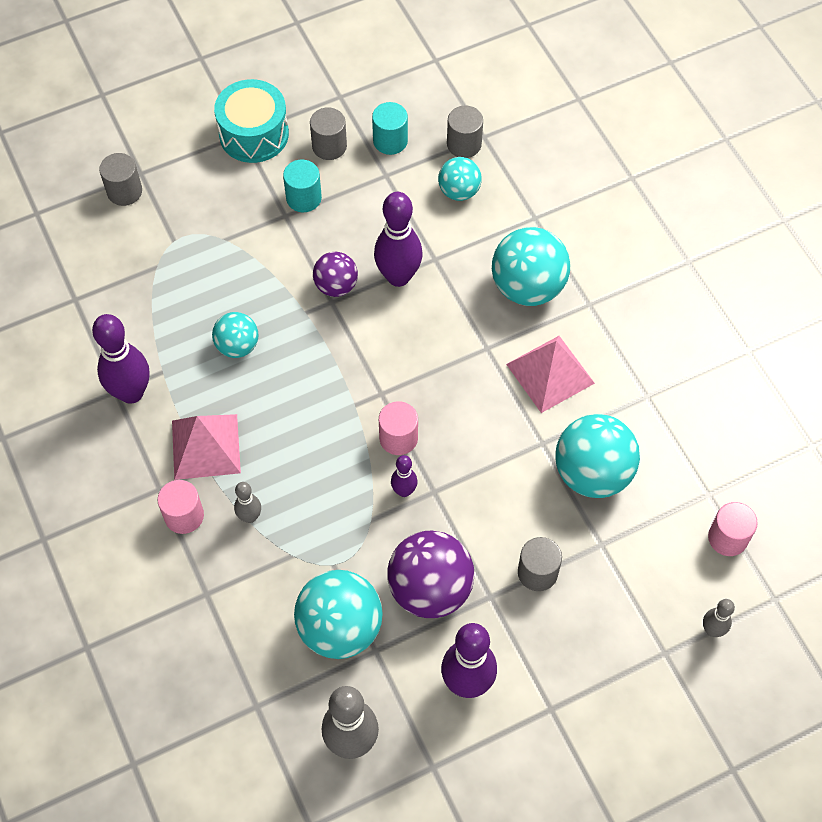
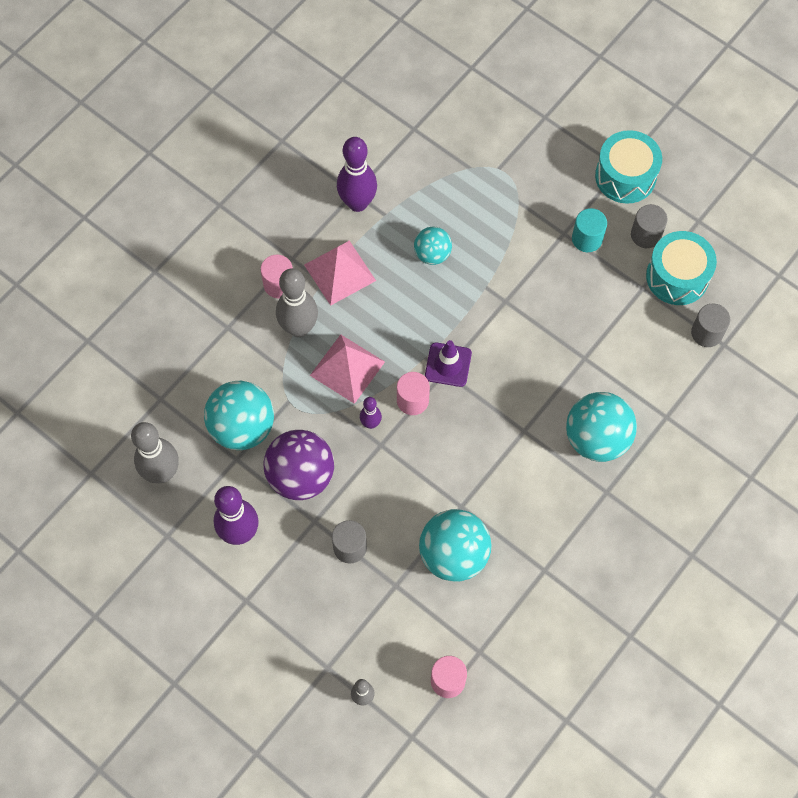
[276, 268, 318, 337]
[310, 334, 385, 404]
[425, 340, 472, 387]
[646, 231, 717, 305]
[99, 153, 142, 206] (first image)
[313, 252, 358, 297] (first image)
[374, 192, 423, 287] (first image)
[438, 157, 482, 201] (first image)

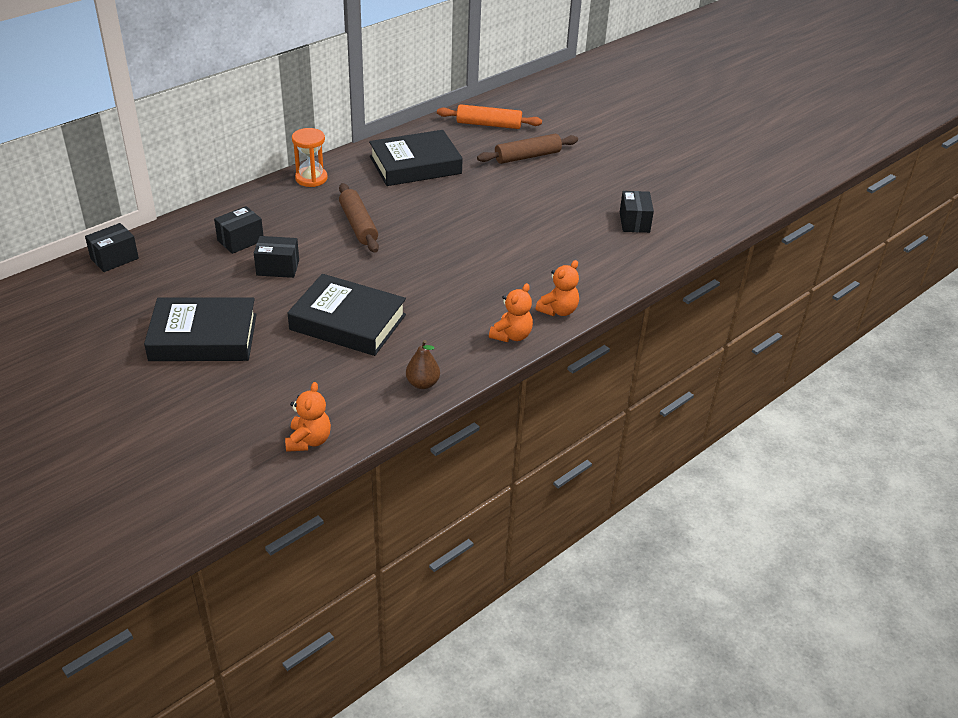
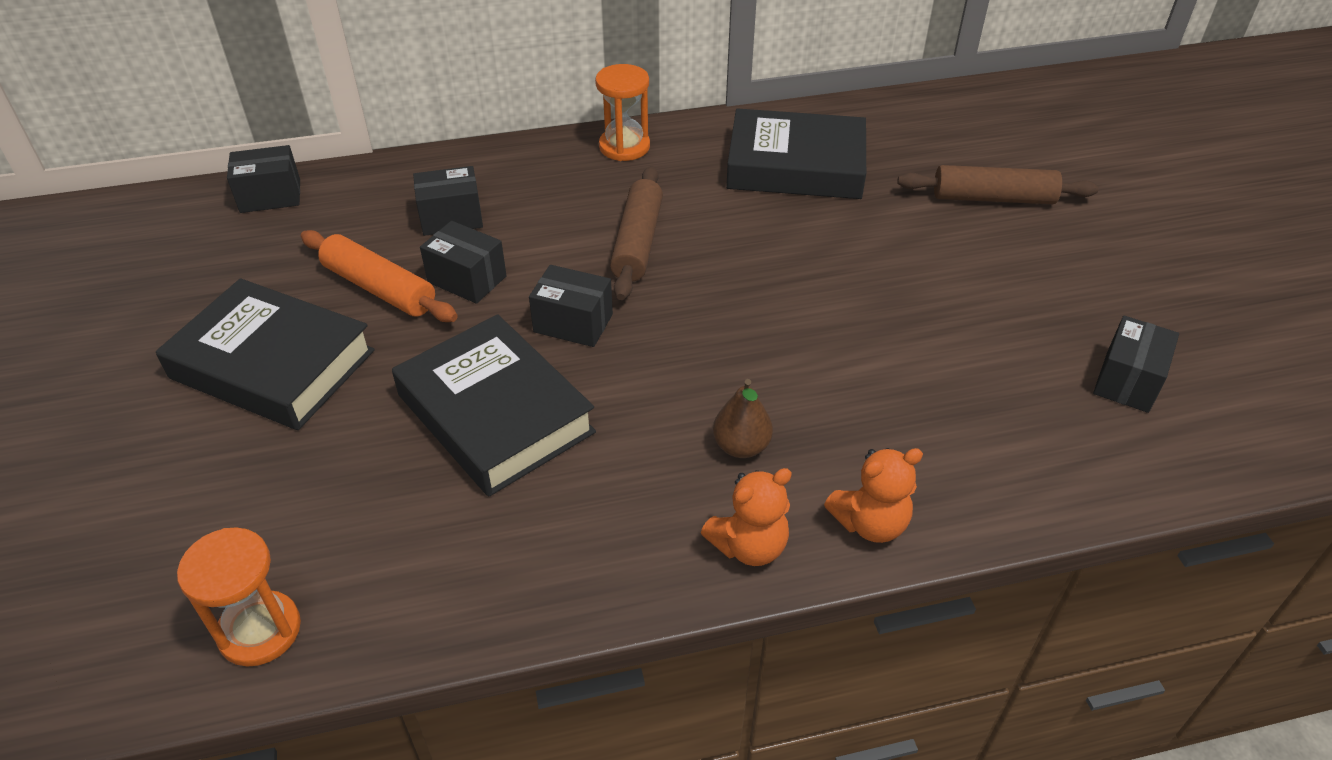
[177, 527, 301, 667]
[301, 230, 458, 322]
[529, 265, 613, 347]
[713, 379, 773, 458]

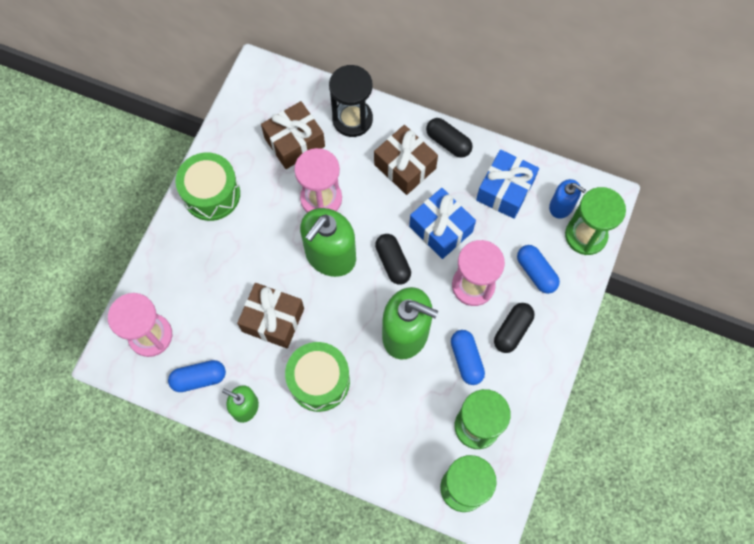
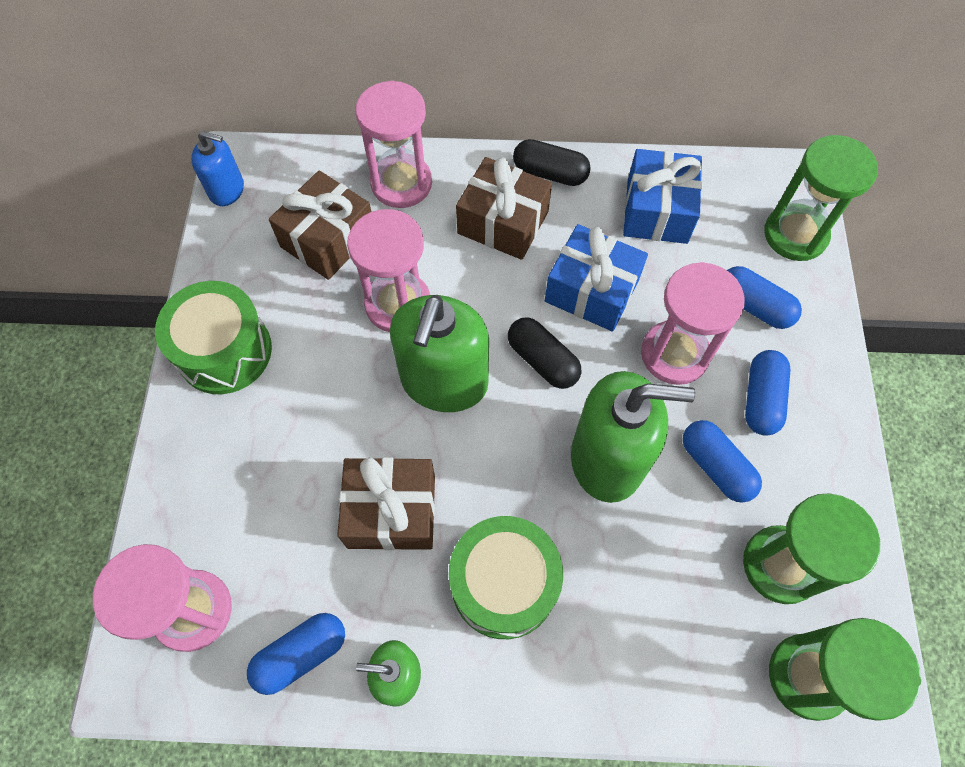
[191, 131, 244, 206]
[355, 80, 432, 208]
[745, 350, 790, 436]

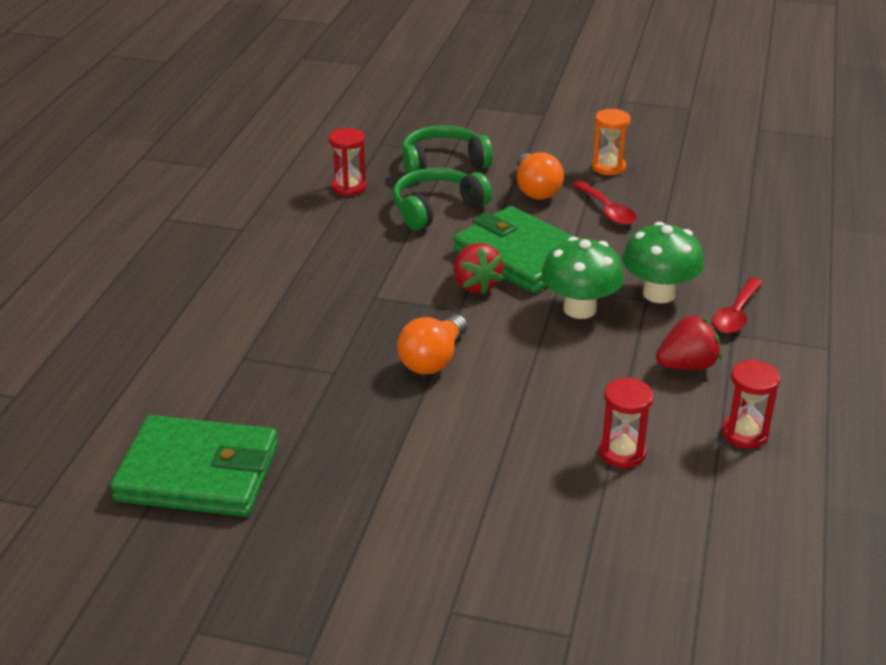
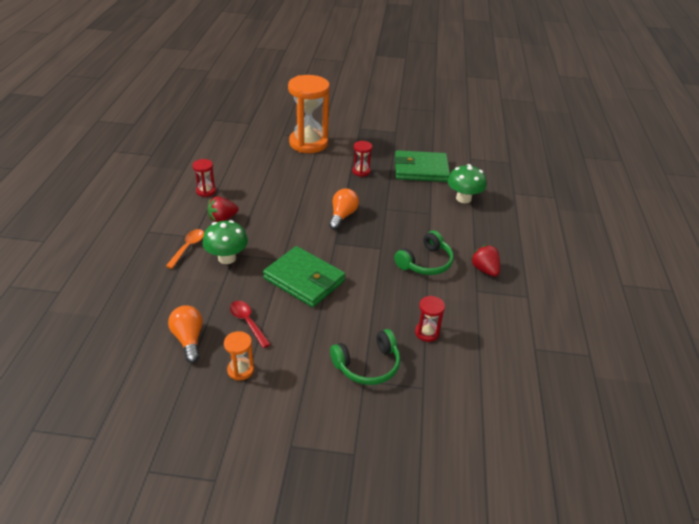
[166, 229, 204, 269]
[168, 305, 203, 363]
[288, 75, 330, 153]
[352, 141, 372, 177]
[394, 230, 454, 275]
[448, 164, 486, 203]
[470, 245, 500, 277]

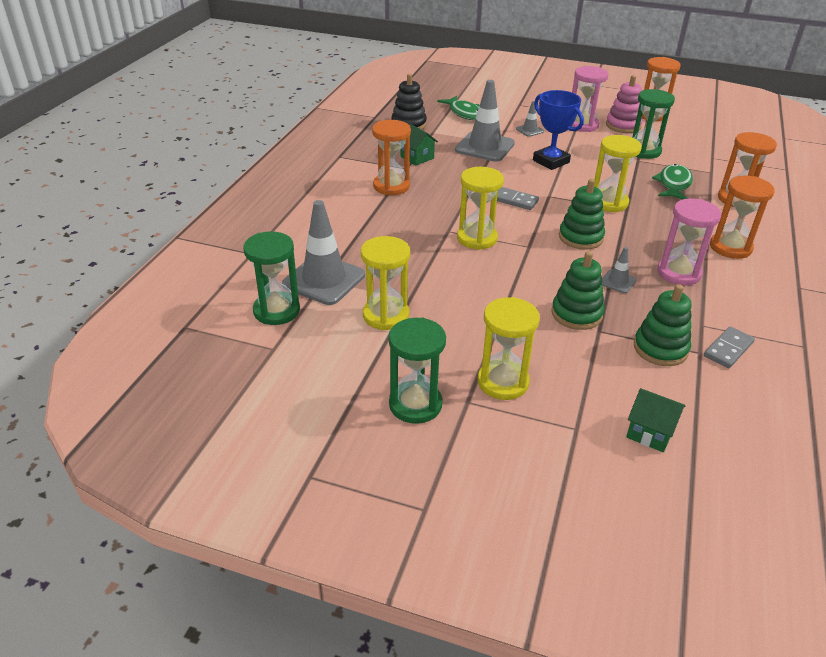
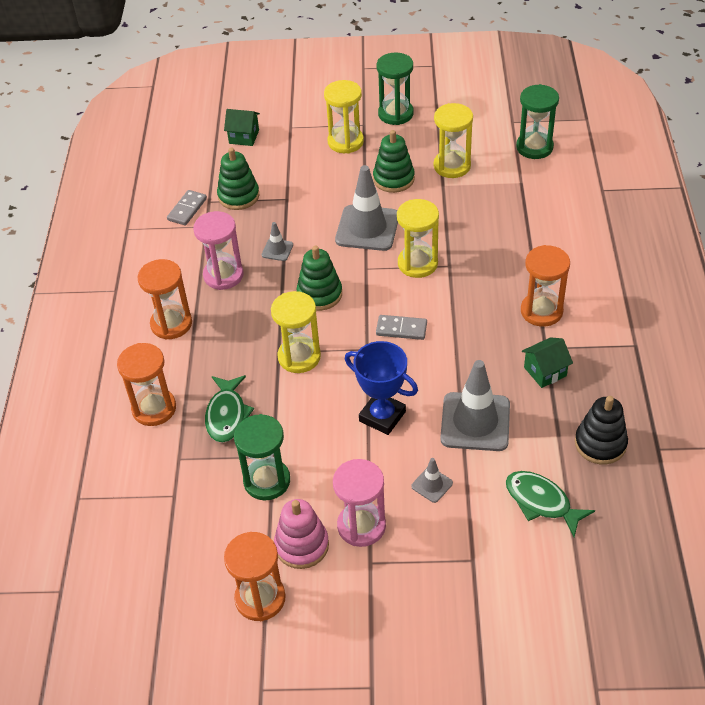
[335, 165, 398, 251]
[373, 130, 415, 193]
[522, 337, 573, 388]

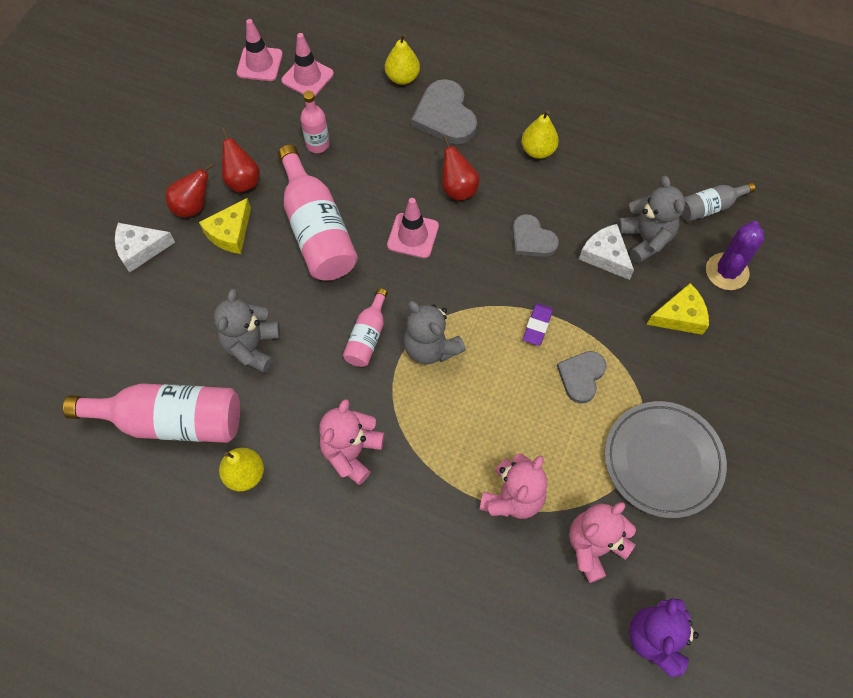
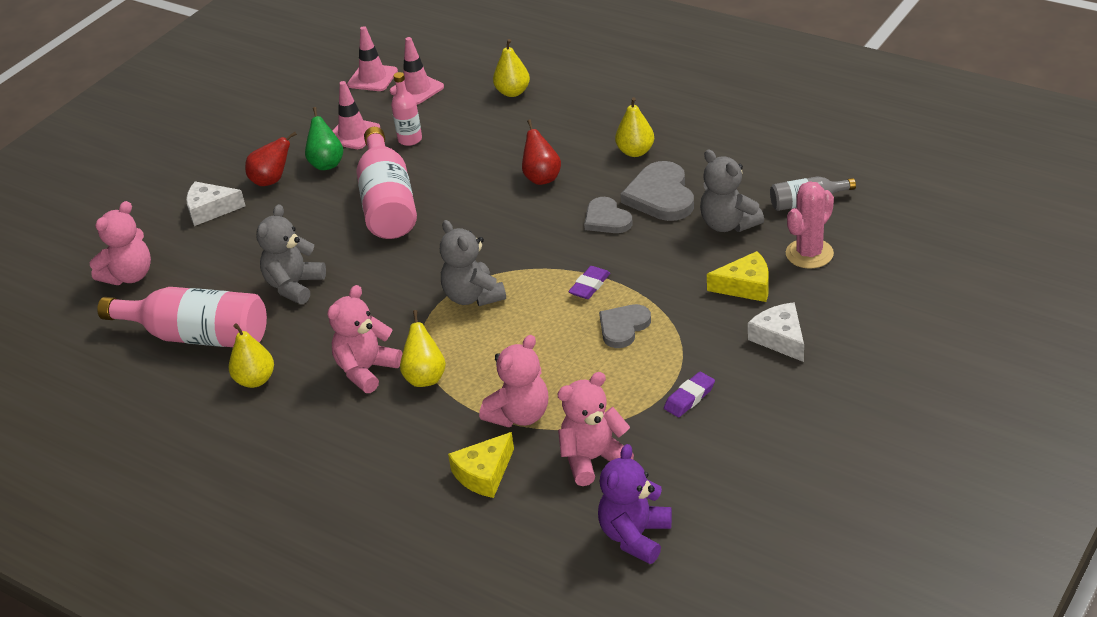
[90, 201, 151, 285]
[305, 107, 344, 170]
[332, 81, 380, 149]
[400, 310, 446, 387]
[448, 432, 514, 498]
[621, 161, 694, 221]
[664, 372, 715, 417]
[700, 150, 764, 232]
[748, 302, 804, 362]
[786, 181, 834, 268]
[343, 288, 388, 367] (first image)

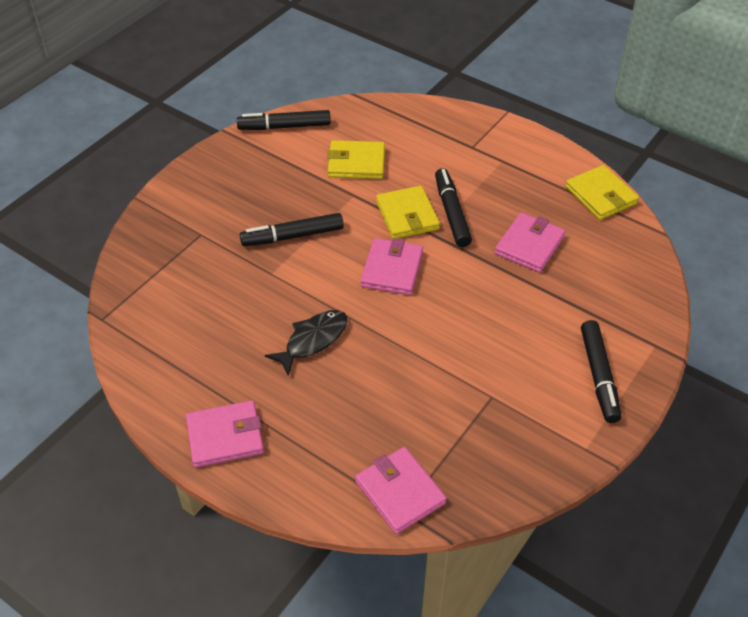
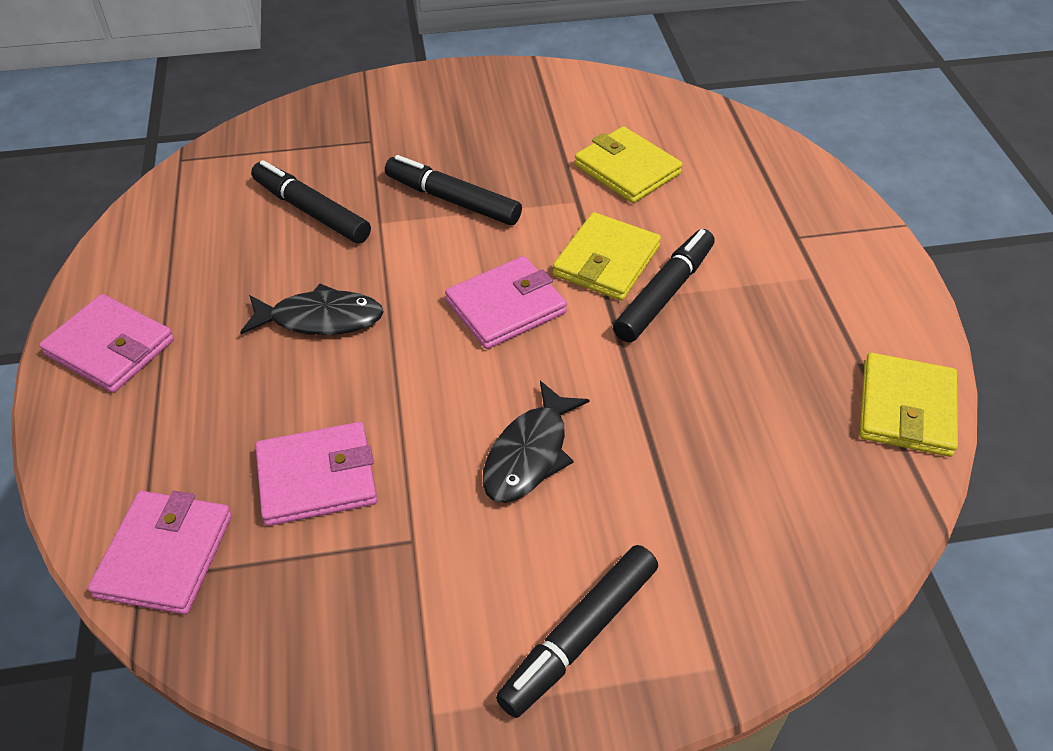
[251, 160, 371, 244]
[255, 422, 377, 526]
[483, 381, 590, 503]

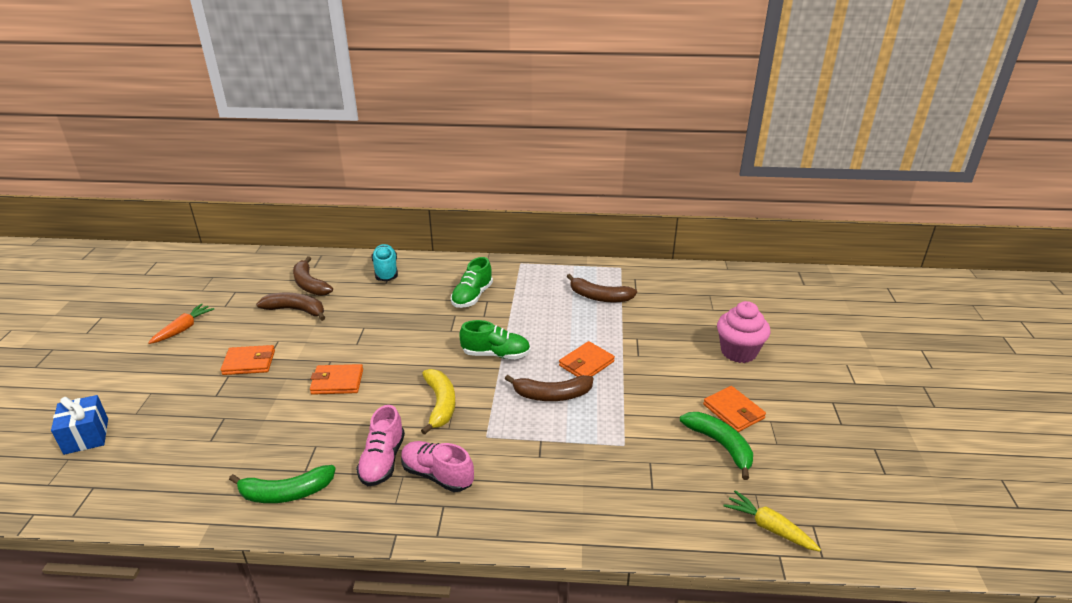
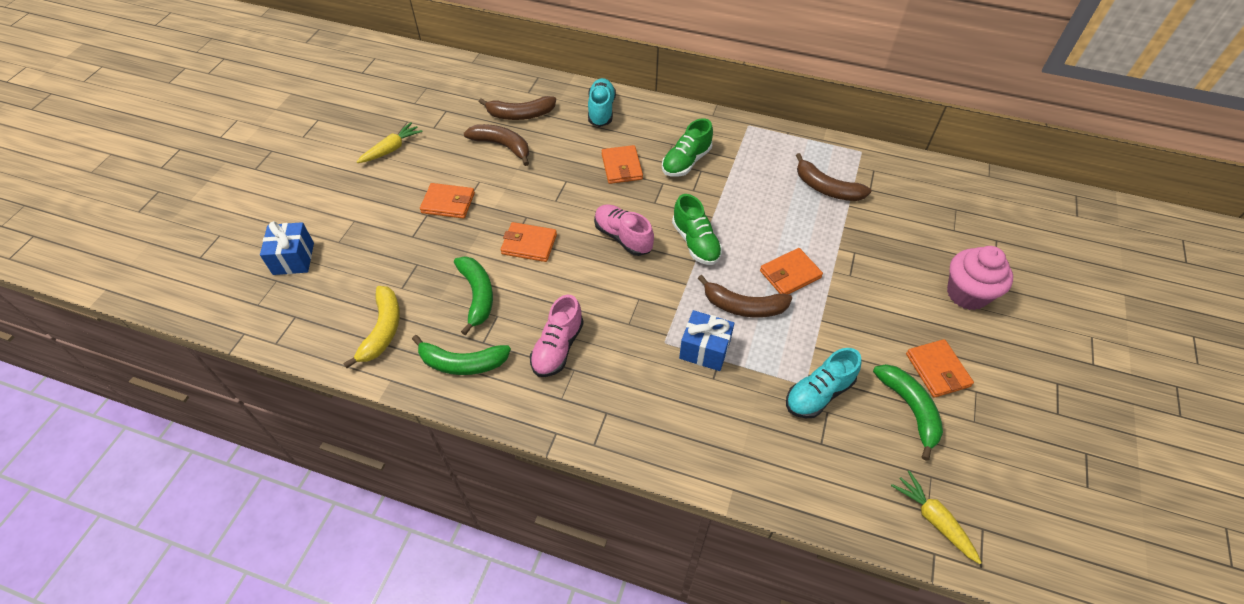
[343, 286, 400, 368]
[357, 122, 423, 163]
[454, 256, 493, 335]
[479, 96, 556, 120]
[594, 204, 654, 256]
[602, 145, 643, 184]
[672, 194, 722, 265]
[679, 310, 734, 371]
[786, 348, 862, 418]

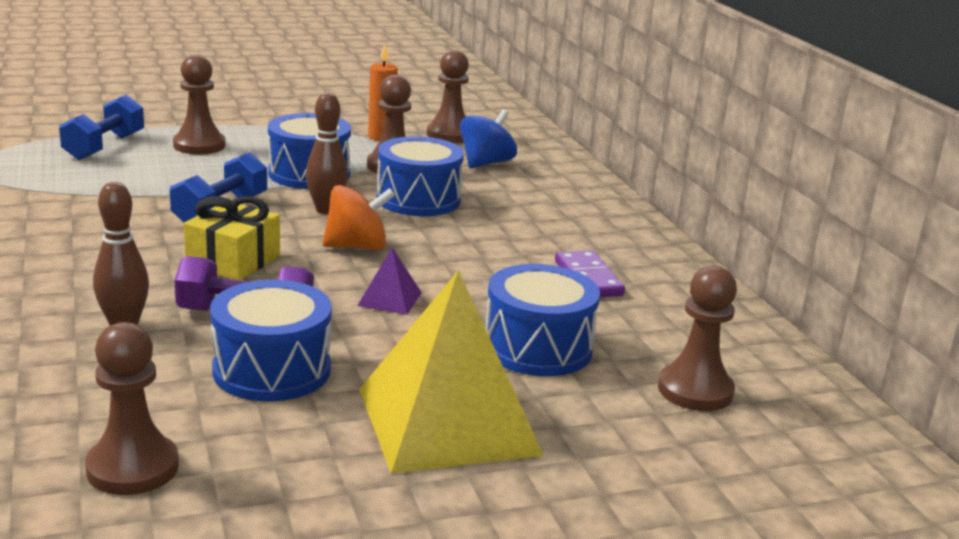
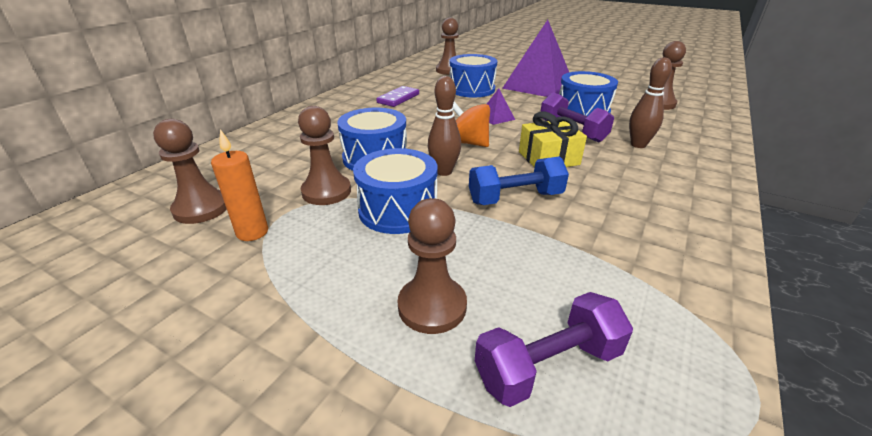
[475, 292, 633, 407]
[502, 20, 569, 97]
[460, 109, 517, 168] (first image)

